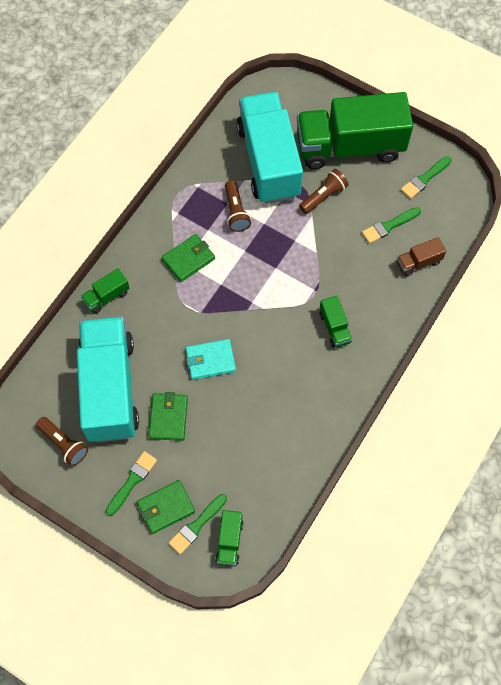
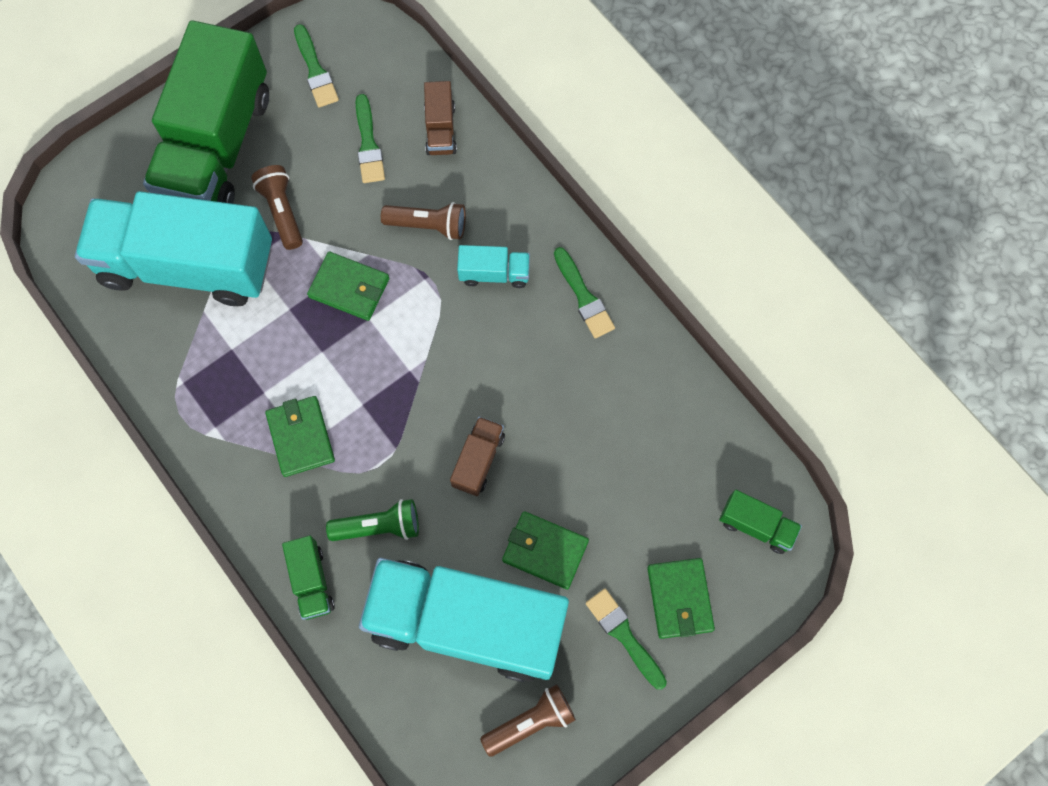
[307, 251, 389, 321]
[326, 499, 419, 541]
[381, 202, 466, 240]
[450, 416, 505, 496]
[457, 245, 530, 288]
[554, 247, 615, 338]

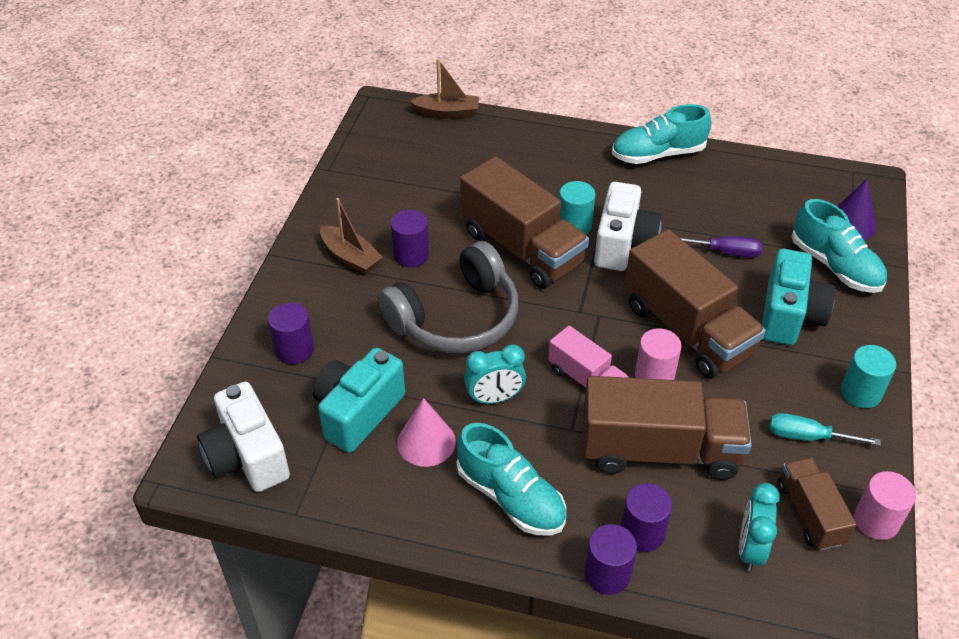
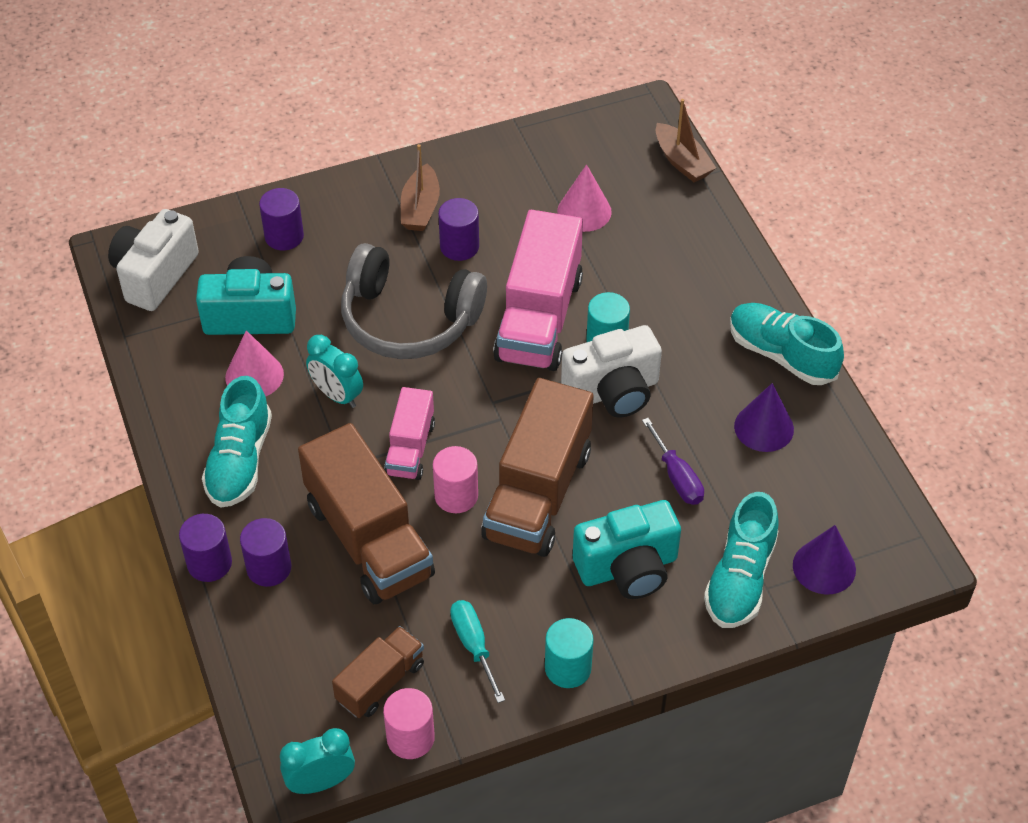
[280, 728, 355, 794]
[493, 210, 583, 371]
[557, 164, 612, 232]
[734, 383, 794, 452]

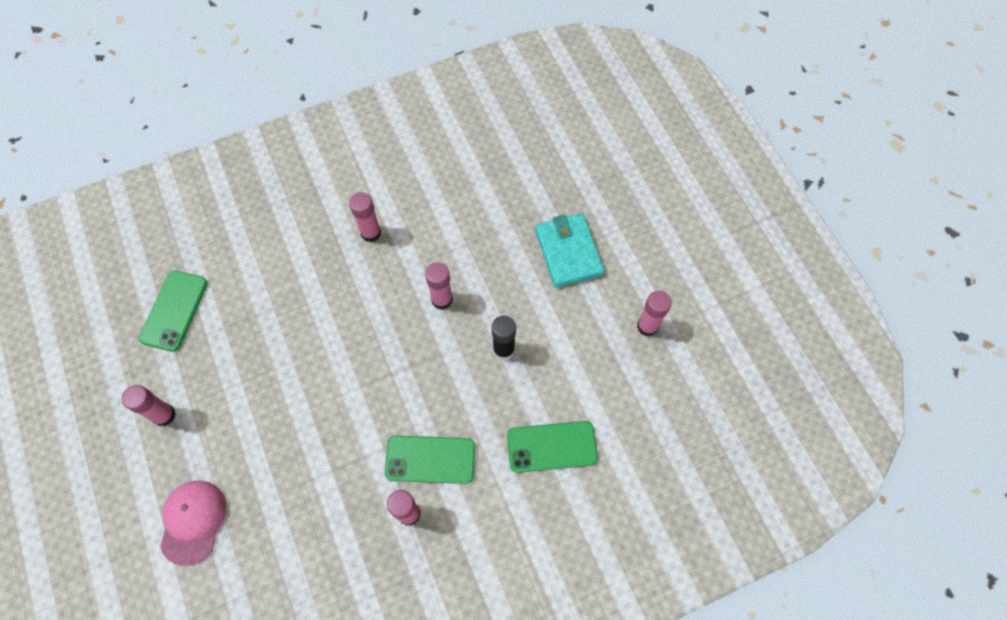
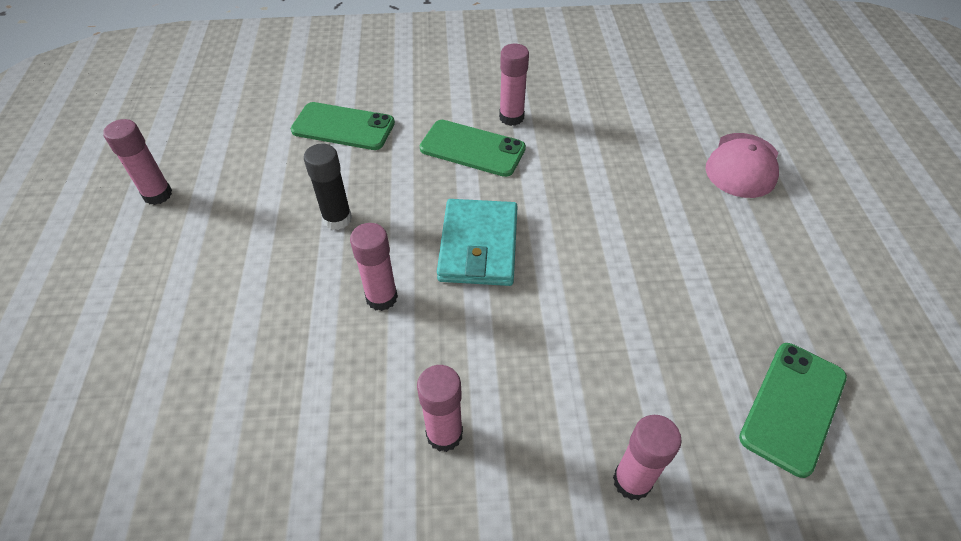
[437, 199, 518, 286]
[613, 415, 682, 500]

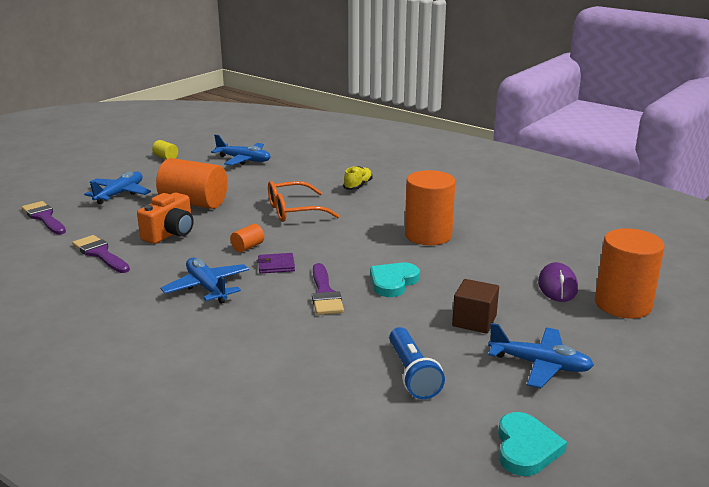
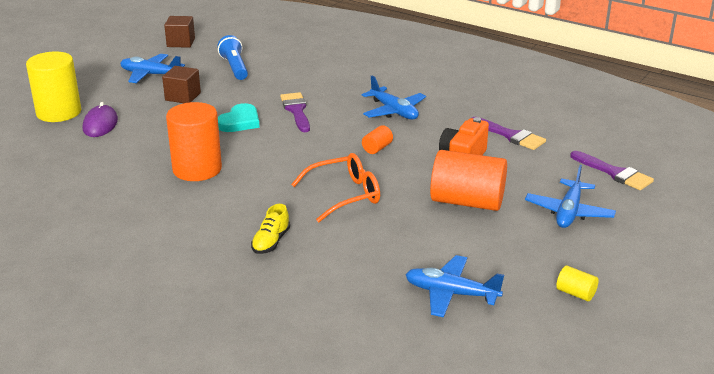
[26, 51, 81, 122]
[164, 16, 195, 48]
[257, 253, 295, 274] (first image)

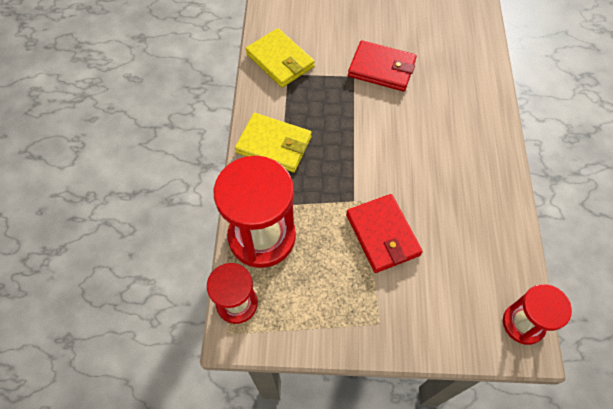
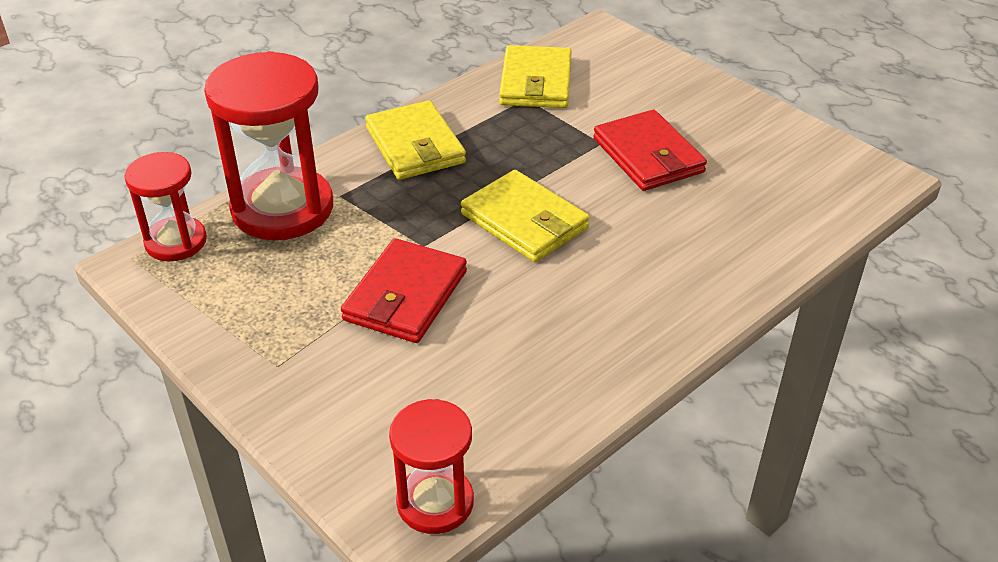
[461, 170, 590, 262]

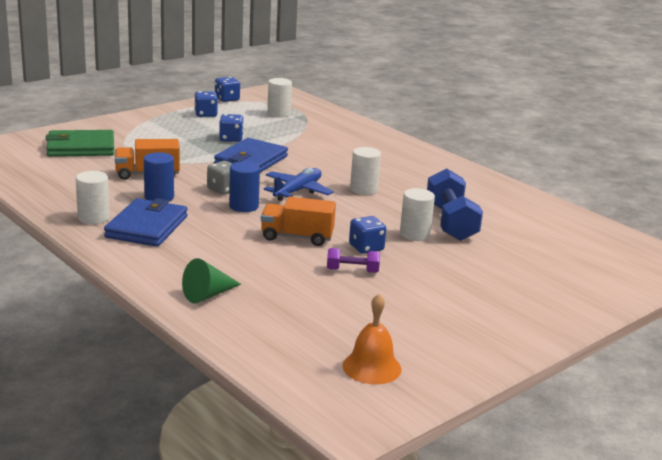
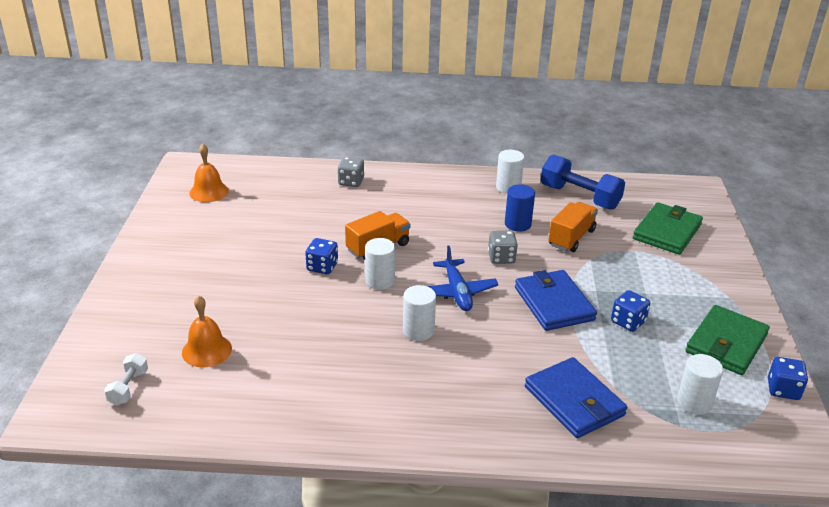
[104, 353, 148, 405]
[182, 295, 232, 368]
[338, 157, 364, 187]
[365, 238, 395, 290]
[525, 357, 627, 438]
[541, 155, 625, 210]
[685, 305, 770, 375]
[229, 161, 260, 212] (first image)
[327, 248, 380, 273] (first image)

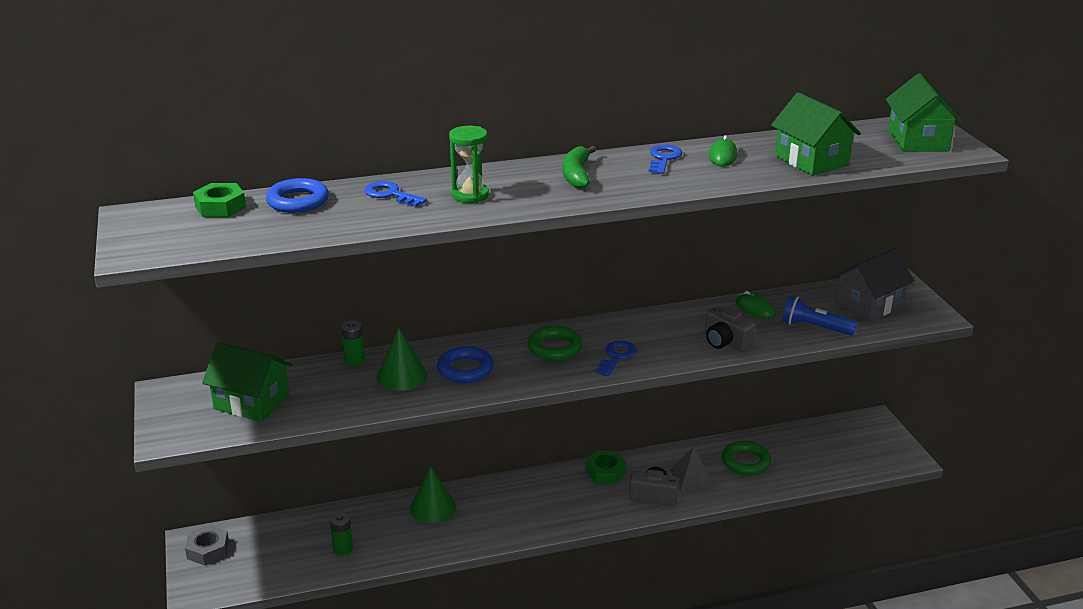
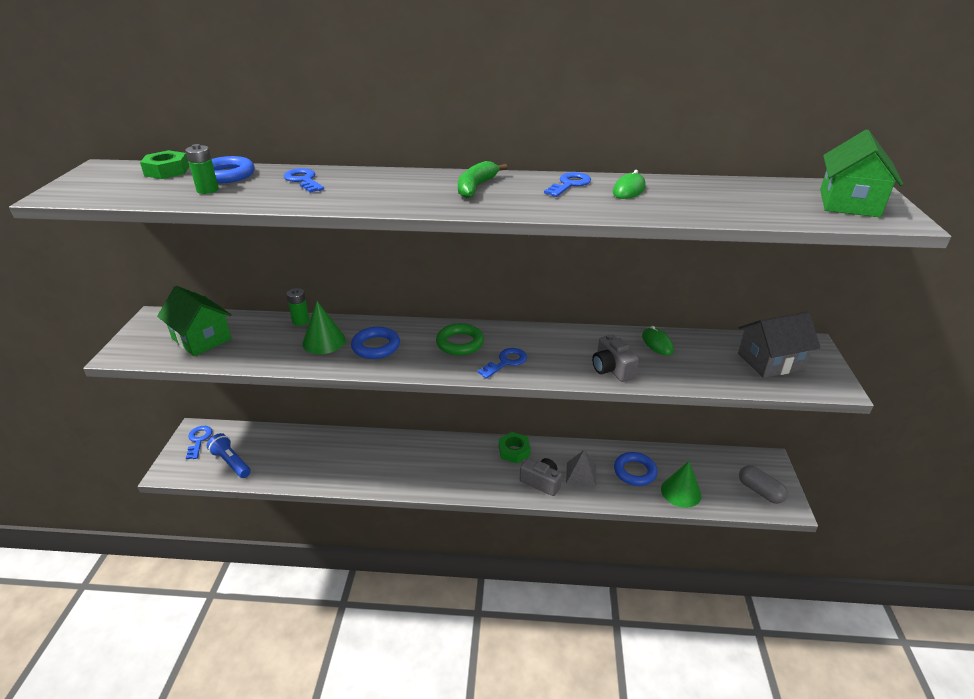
[185, 144, 219, 194]
[186, 426, 212, 459]
[207, 433, 251, 478]
[614, 452, 658, 486]
[661, 461, 701, 508]
[739, 465, 788, 504]
[449, 126, 489, 203] (first image)
[771, 92, 861, 176] (first image)

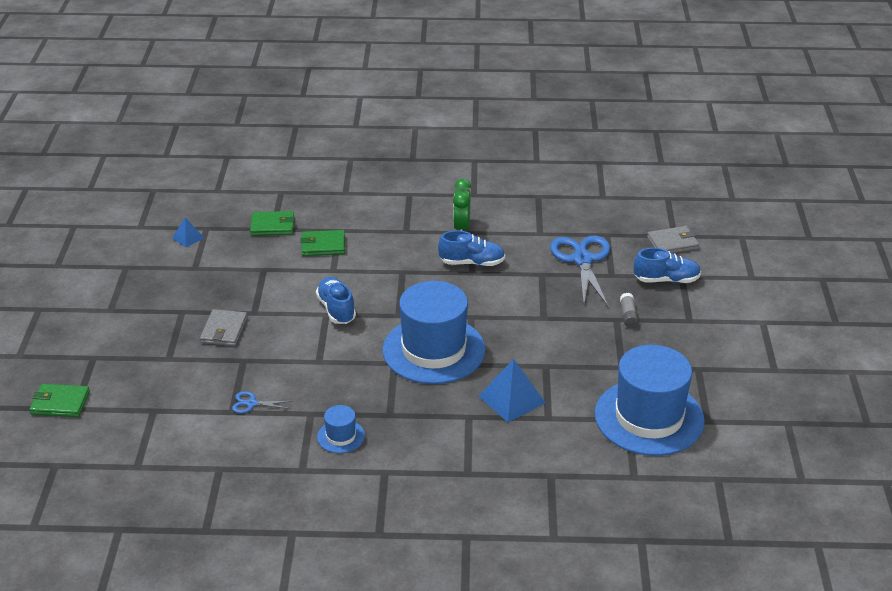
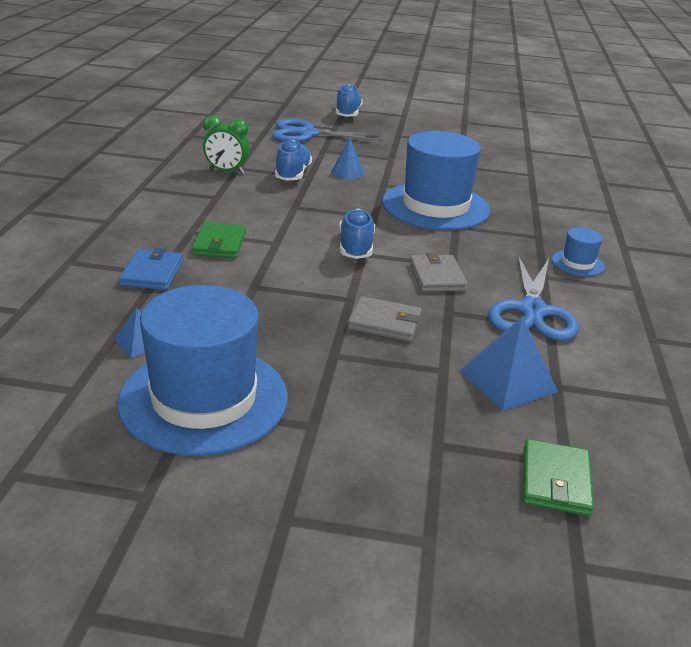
[118, 285, 288, 456]
[119, 248, 183, 290]
[331, 138, 364, 179]
[339, 208, 375, 259]
[409, 253, 468, 292]
[460, 316, 558, 411]
[489, 255, 579, 341]
[620, 293, 639, 328] (first image)

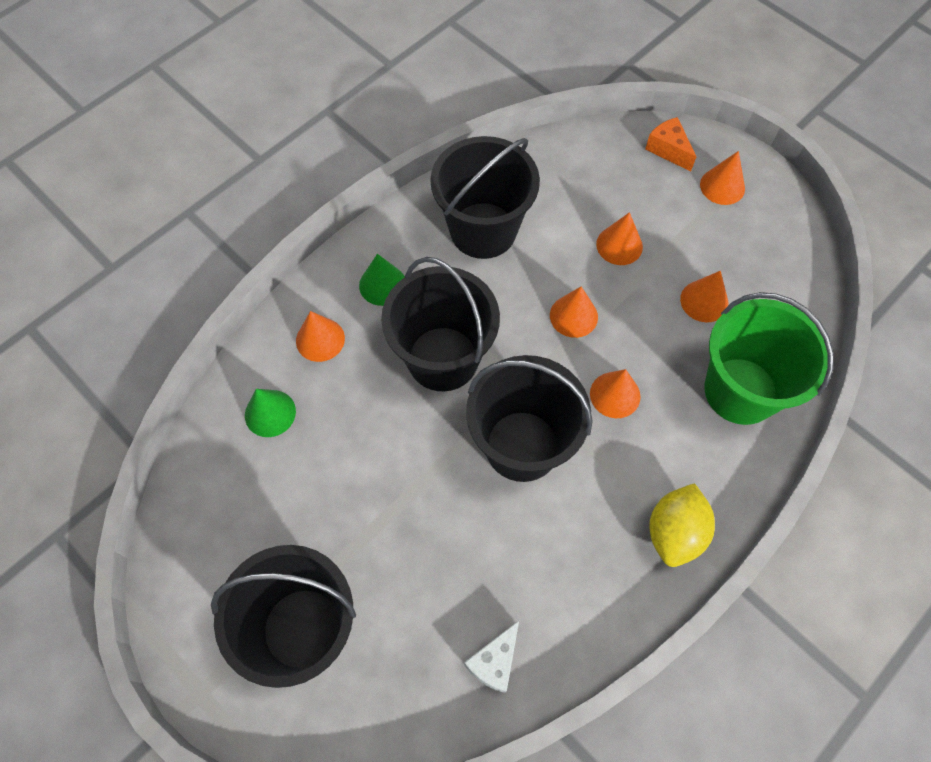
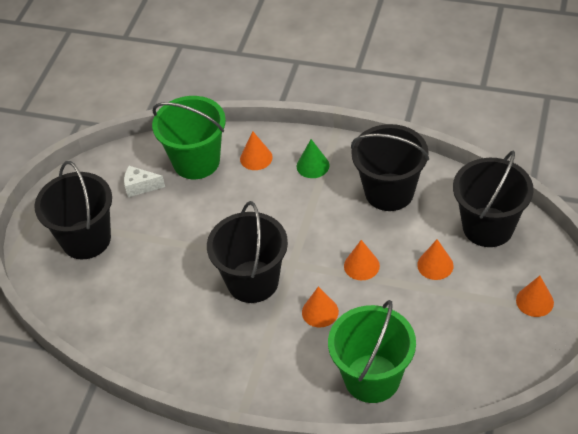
[124, 166, 165, 197]
[152, 96, 226, 179]
[453, 151, 533, 247]
[645, 117, 696, 172] (first image)
[649, 483, 715, 567] (first image)
[680, 271, 729, 322] (first image)

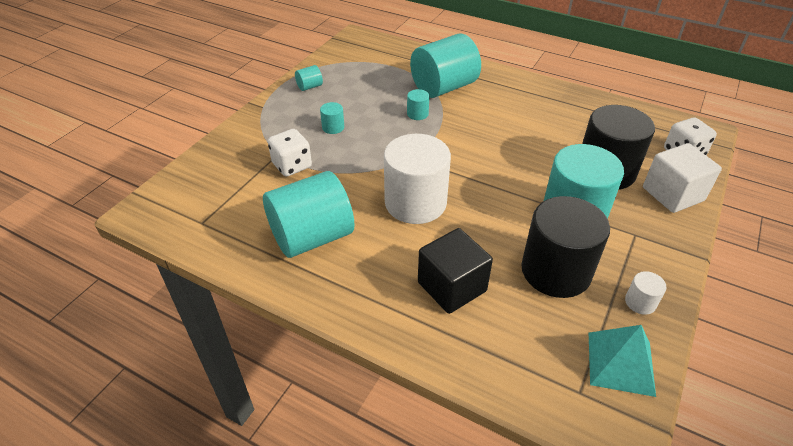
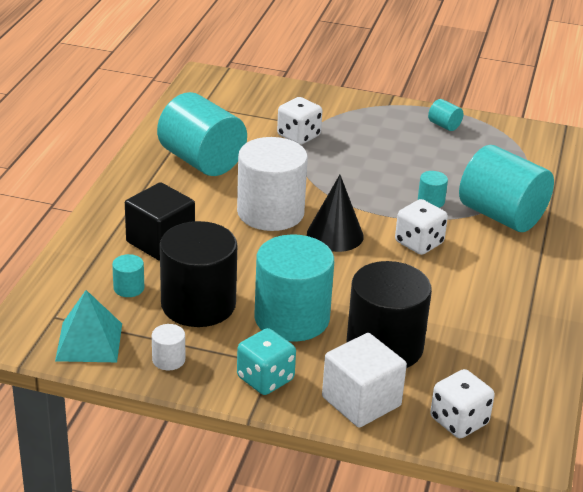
[112, 254, 144, 297]
[237, 328, 296, 395]
[307, 175, 364, 252]
[395, 199, 448, 255]

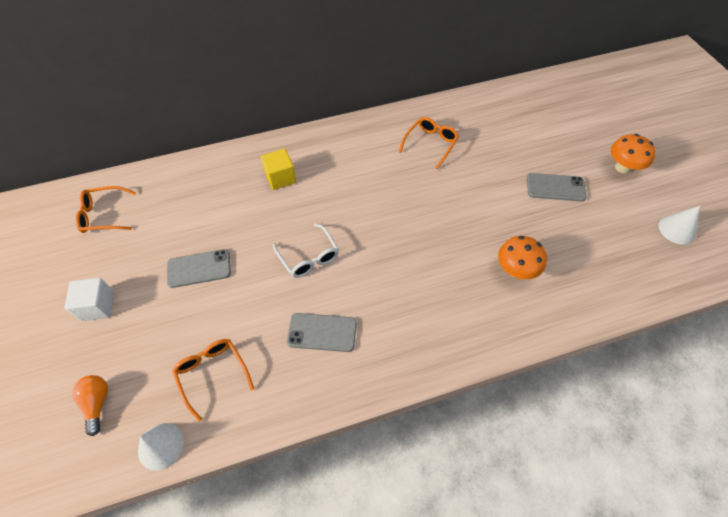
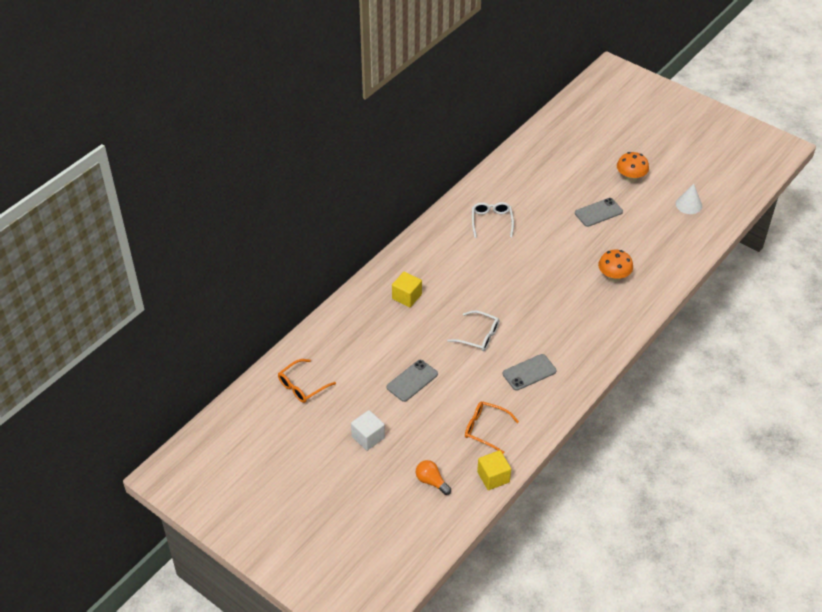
[472, 202, 514, 238]
[477, 450, 511, 490]

